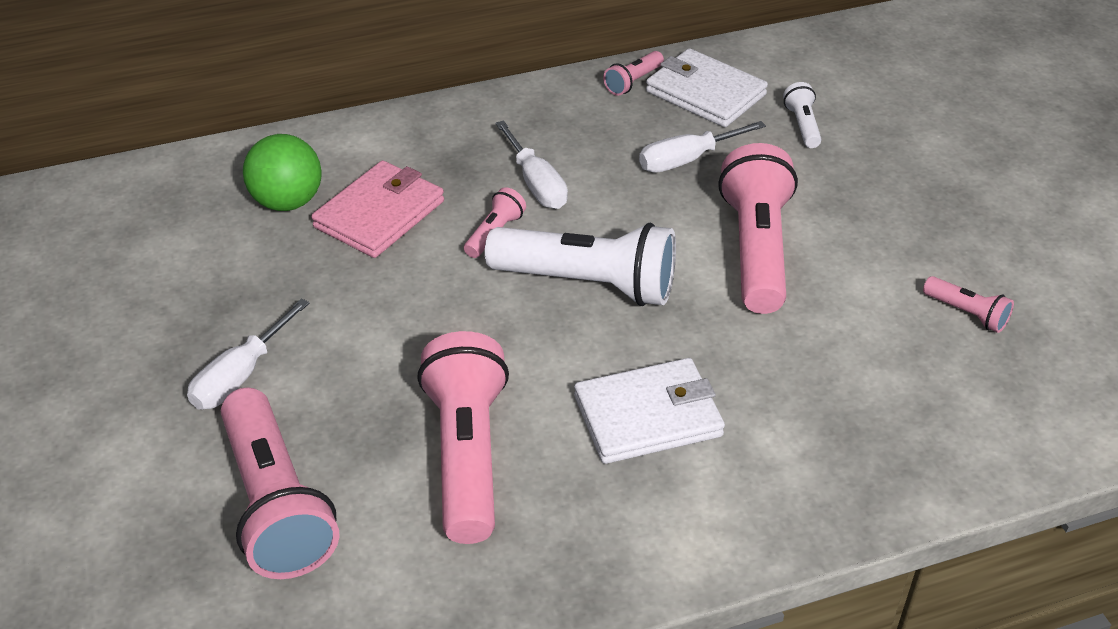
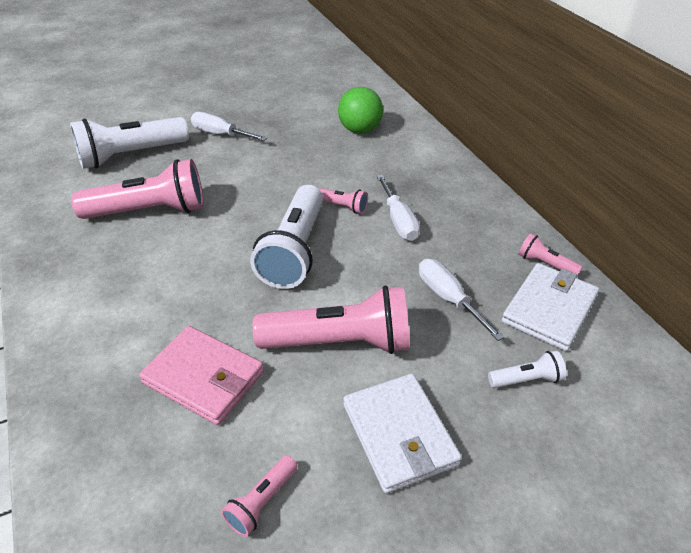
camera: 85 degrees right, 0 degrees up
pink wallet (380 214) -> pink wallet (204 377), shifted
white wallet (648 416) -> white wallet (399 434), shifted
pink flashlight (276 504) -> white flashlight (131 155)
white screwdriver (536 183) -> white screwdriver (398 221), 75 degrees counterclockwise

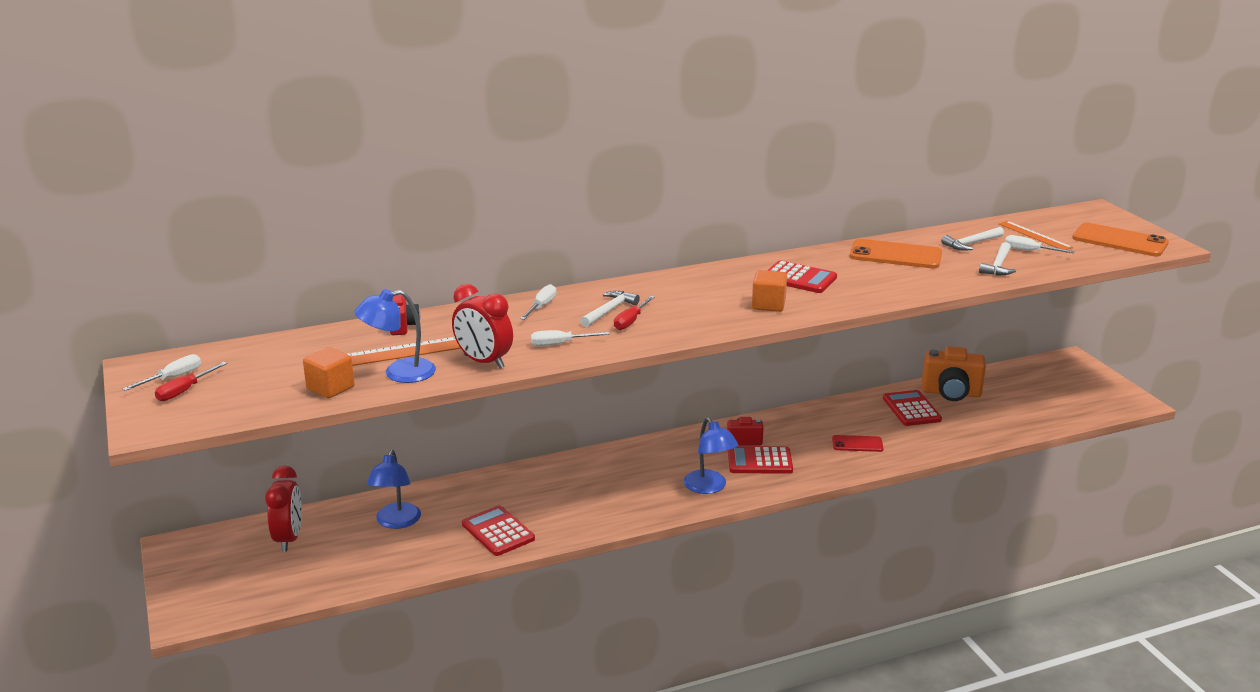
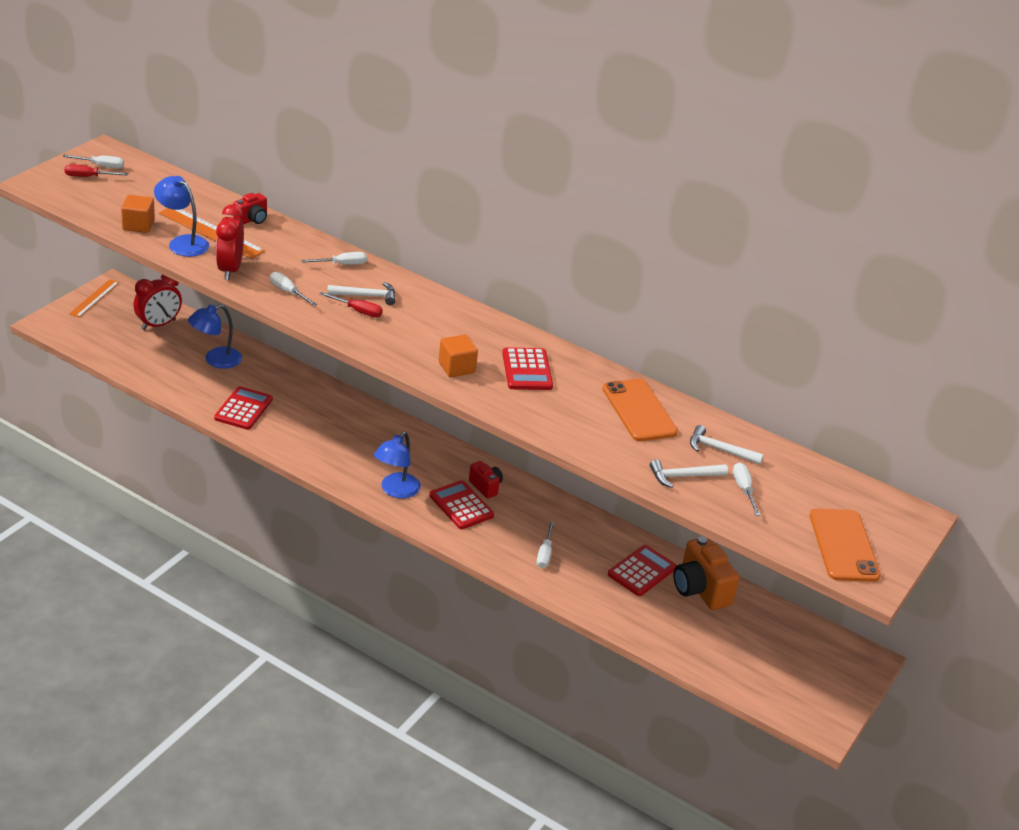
camera: 50 degrees right, 10 degrees up
orange ruler (1034 235) -> orange ruler (94 298), shifted
red phone (857 444) -> white screwdriver (545 554)
red screwdriver (631 321) -> red screwdriver (358 311), 150 degrees counterclockwise

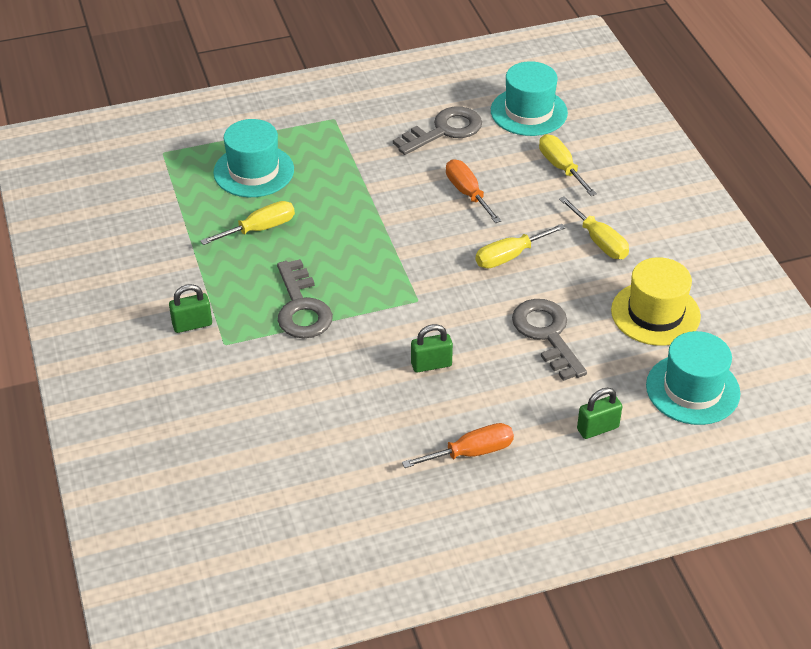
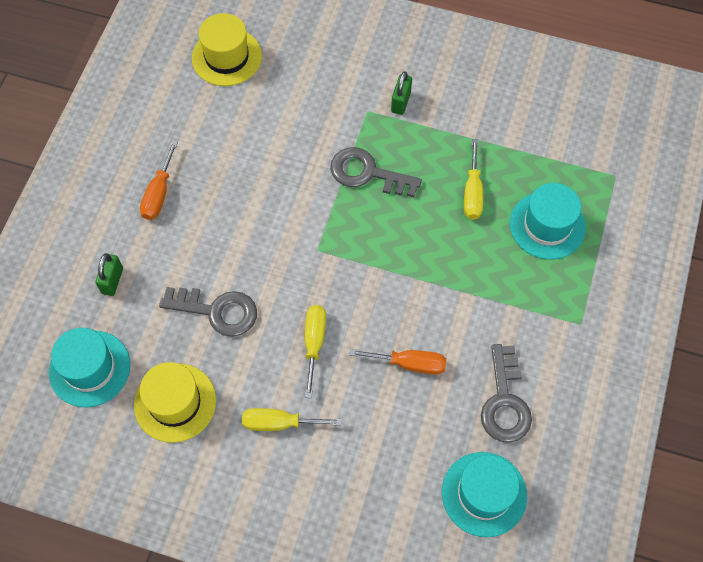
camera: 125 degrees right, 20 degrees up
green padlock (431 364) -> none
yellow screwdriver (561 167) -> none
none -> yellow hat (226 57)

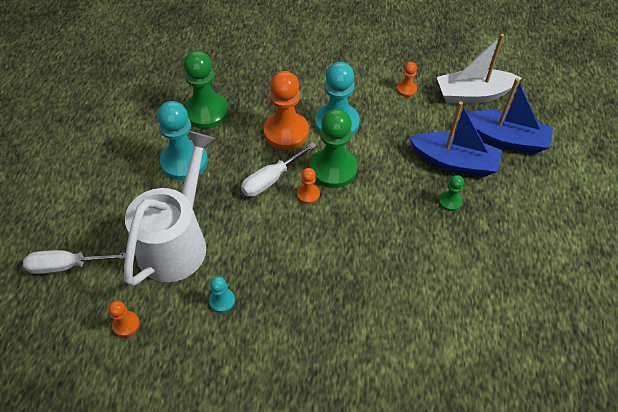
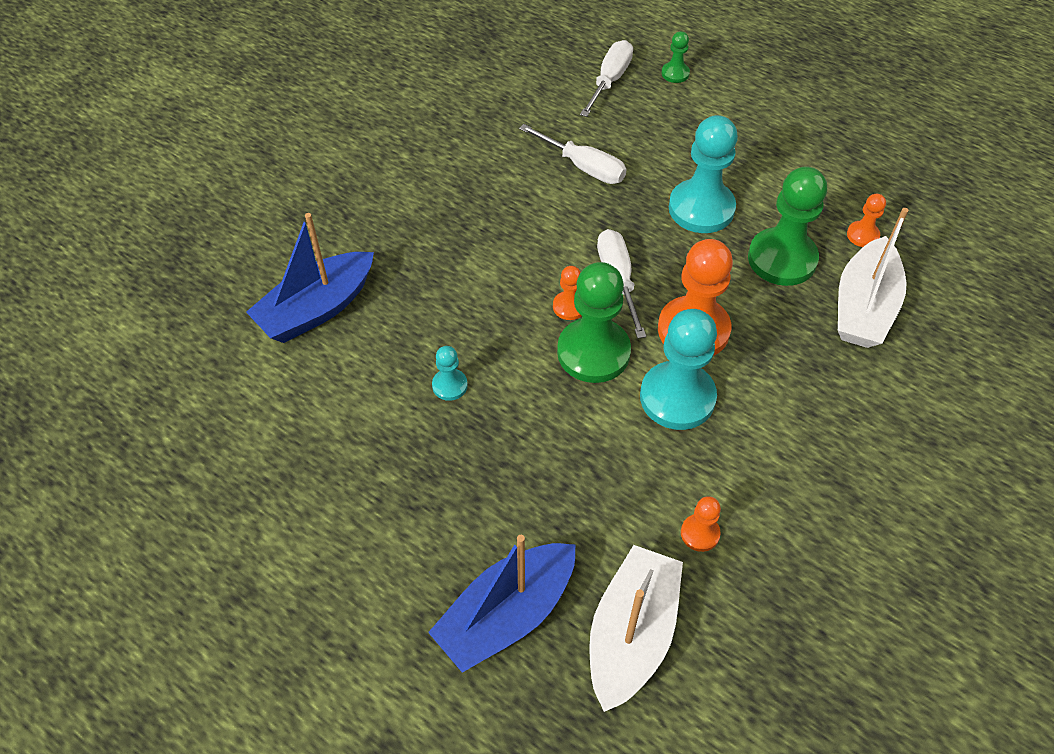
camera: 120 degrees right, 0 degrees up
none -> white boat (863 307)
orange pawn (126 324) -> orange pawn (862 235), shifted
turquoise pawn (222 301) -> turquoise pawn (449 385), shifted
blue boat (454 162) -> blue boat (317 309), shifted
green pawn (450 201) -> green pawn (675 73), shifted
white watering can (177 240) -> white screwdriver (583 167)

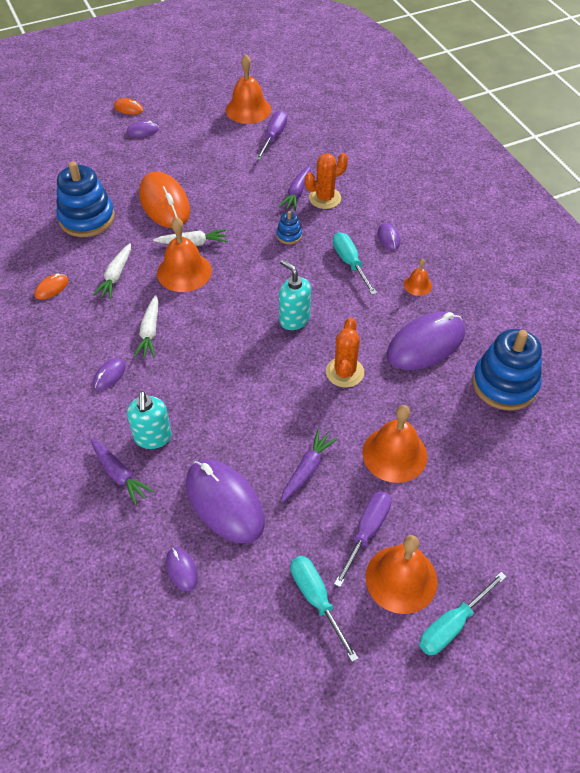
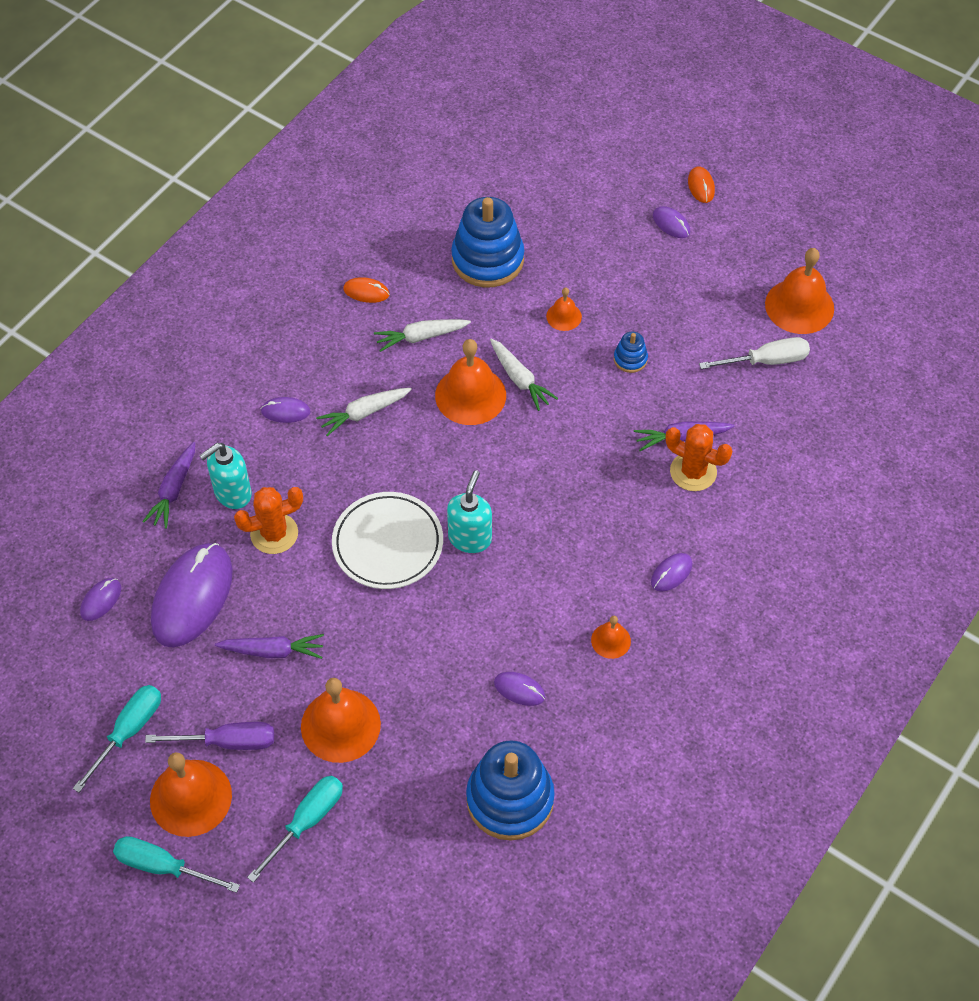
camera: 60 degrees right, 5 degrees up
none -> white plate (388 543)
blue stacking toy (289 235) -> blue stacking toy (630 359), shifted
orange cactus (344 372) -> orange cactus (274 534), shifted
turquoise screwdriver (350 263) -> turquoise screwdriver (307 821), shifted
orange mouse (164 203) -> orange bell (564 316)
purple screwdriver (273 137) -> white screwdriver (766 361)
purple mouse (426 344) -> purple mouse (519 689), x0.44

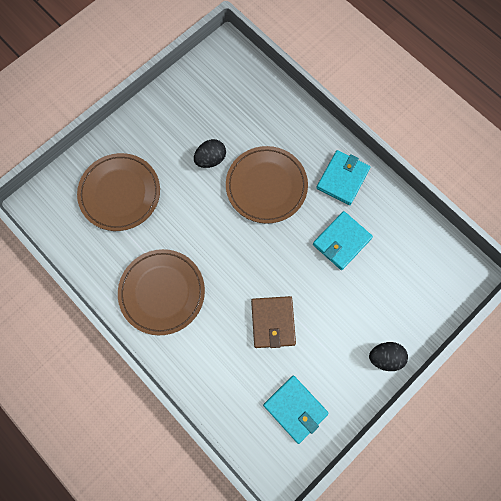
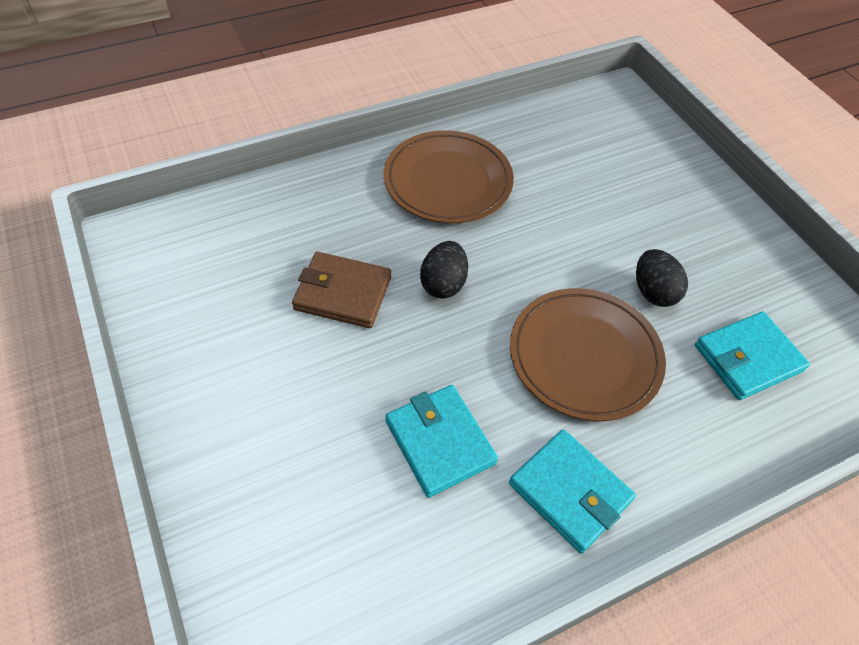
camera: 105 degrees right, 20 degrees down
brown plate (120 193) -> none
turquoise wallet (295 408) -> turquoise wallet (748 358), shifted
black egg (385 357) -> black egg (443 284), shifted

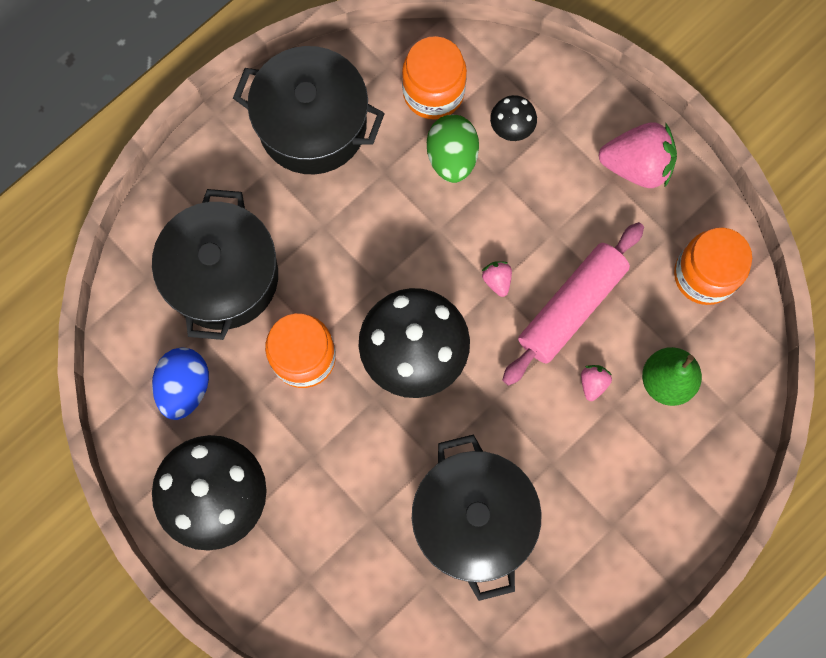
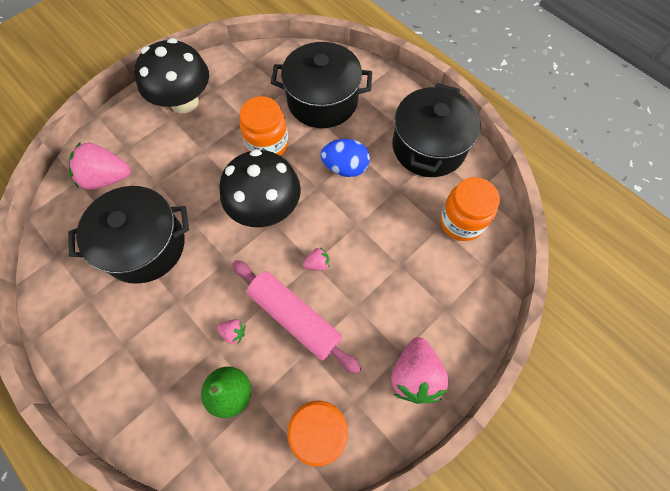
camera: 90 degrees right, 10 degrees down
green egg (452 157) -> none
black mushroom (511 127) -> none
none -> pink strawberry (107 178)
blue egg (185 387) -> blue egg (345 167), shifted

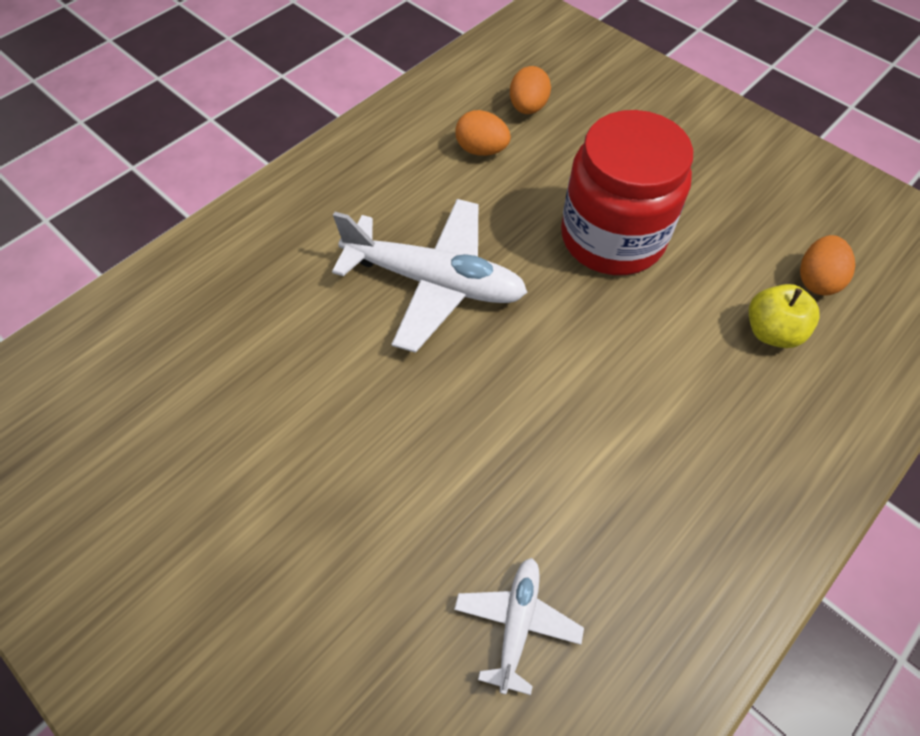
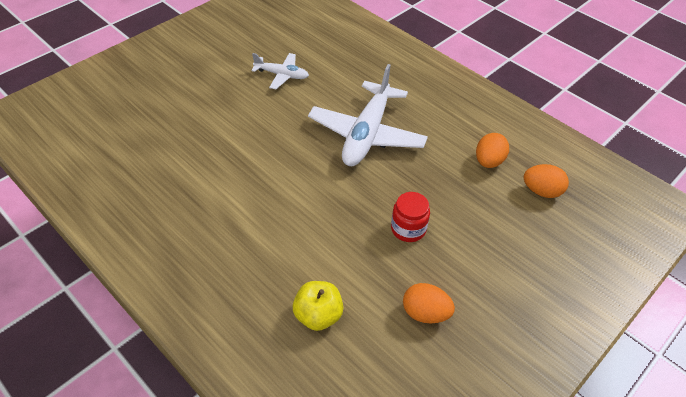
camera: 90 degrees right, 10 degrees down
white plane (517 623) -> white plane (282 75), shifted
orange egg (816 280) -> orange egg (425 313), shifted
red jar (612 237) -> red jar (408 229), x0.45

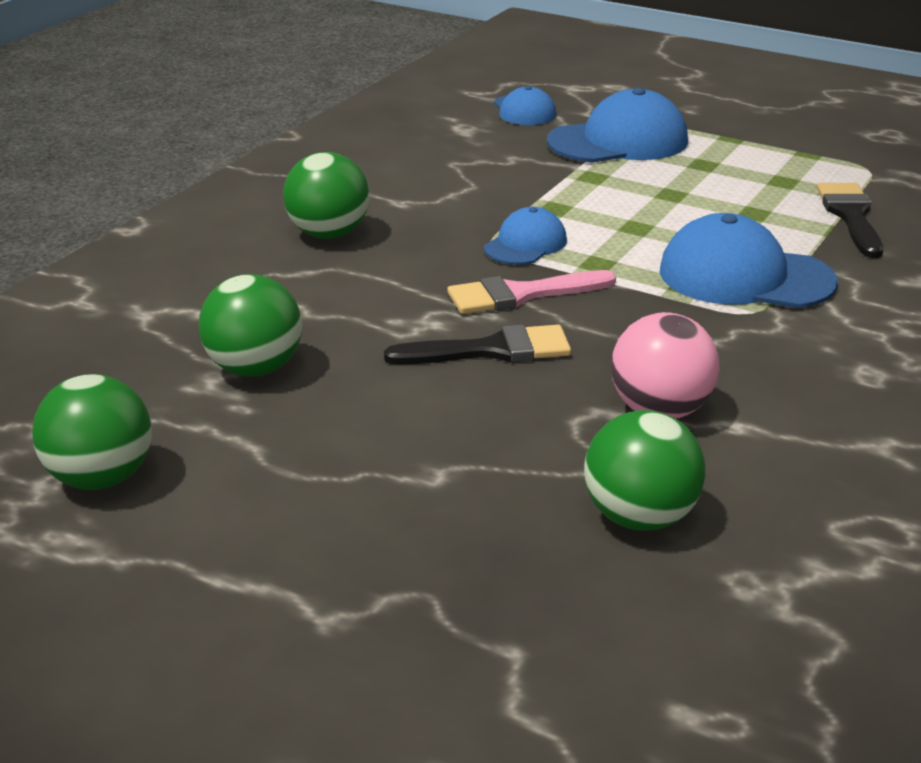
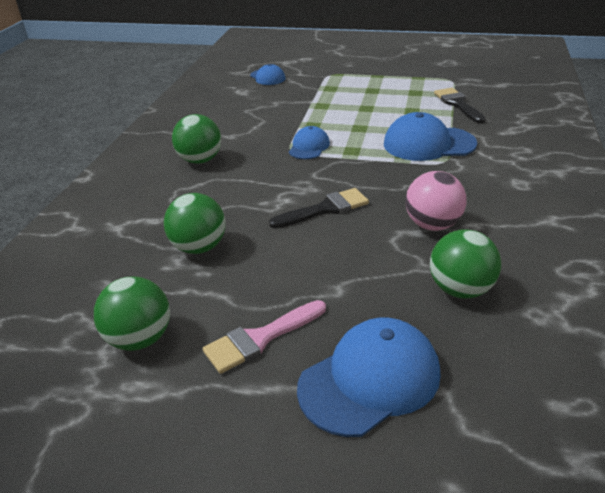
camera: 15 degrees left, 5 degrees up
pink brush (521 294) -> pink brush (260 338), shifted
blue cap (618 141) -> blue cap (370 380), shifted

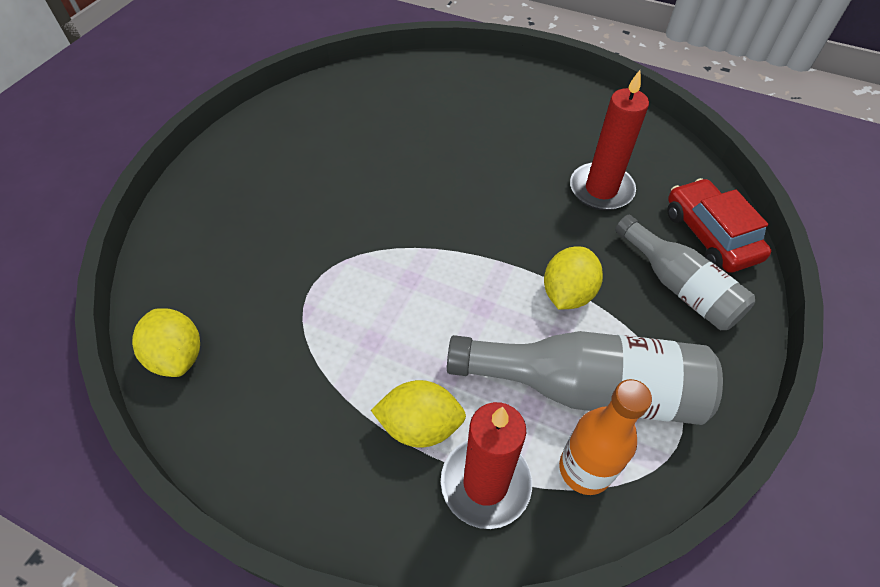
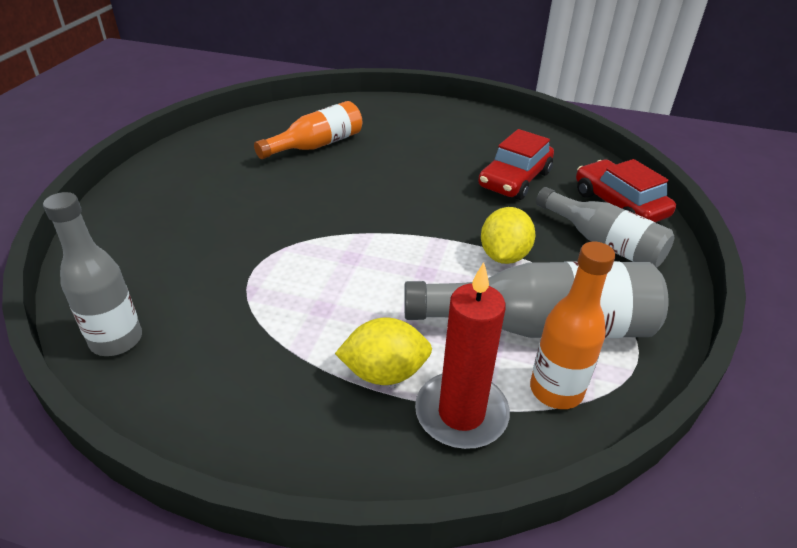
camera: 10 degrees left, 15 degrees down
none -> orange bottle (316 145)
yellow lemon (178 356) -> grey bottle (116 340)
red candle (601 189) -> red car (514 179)

